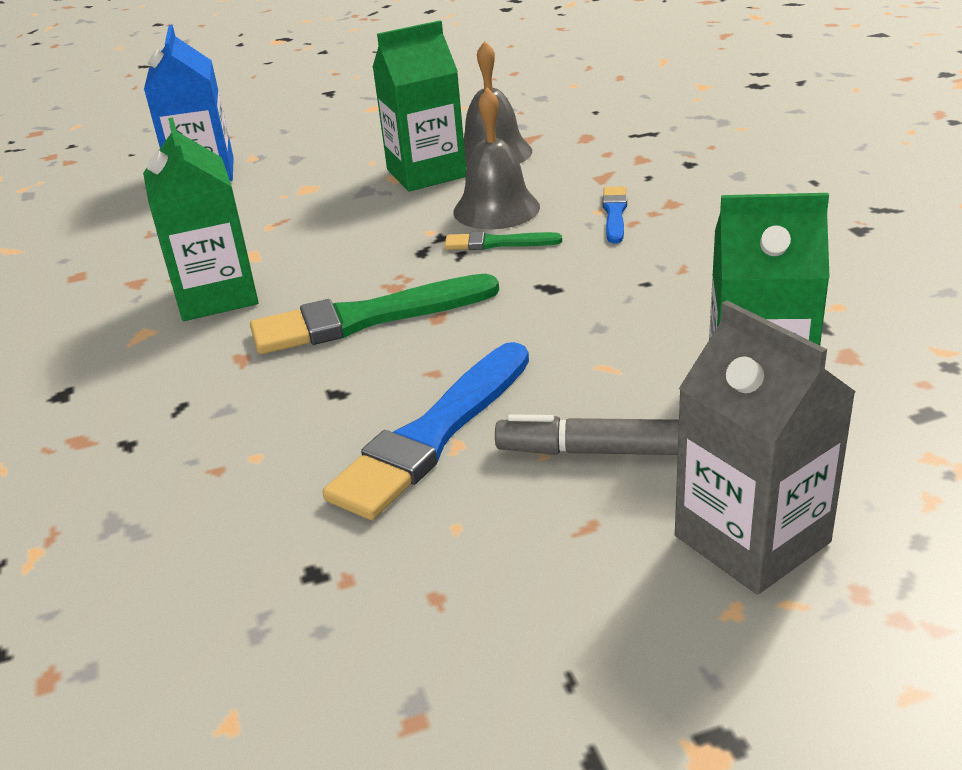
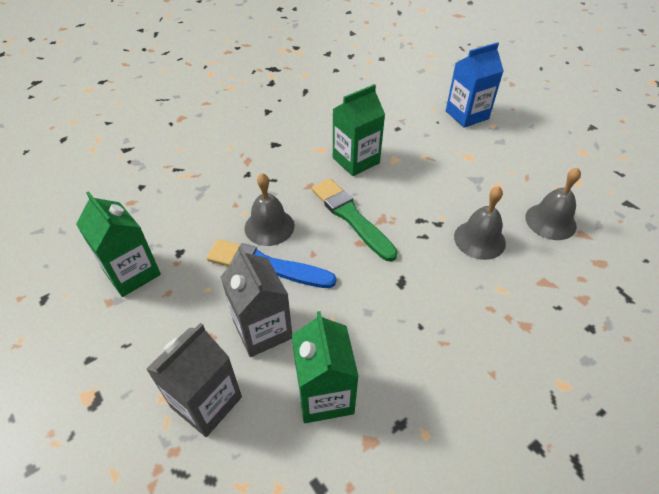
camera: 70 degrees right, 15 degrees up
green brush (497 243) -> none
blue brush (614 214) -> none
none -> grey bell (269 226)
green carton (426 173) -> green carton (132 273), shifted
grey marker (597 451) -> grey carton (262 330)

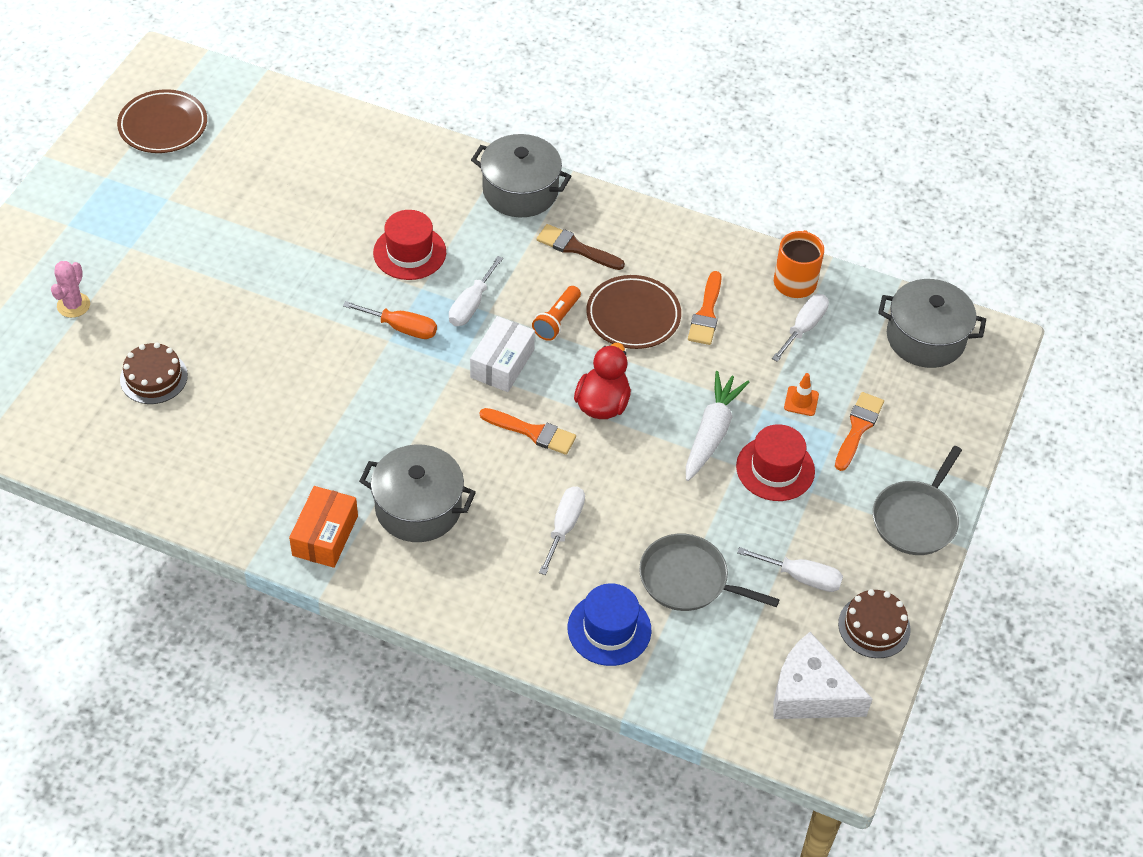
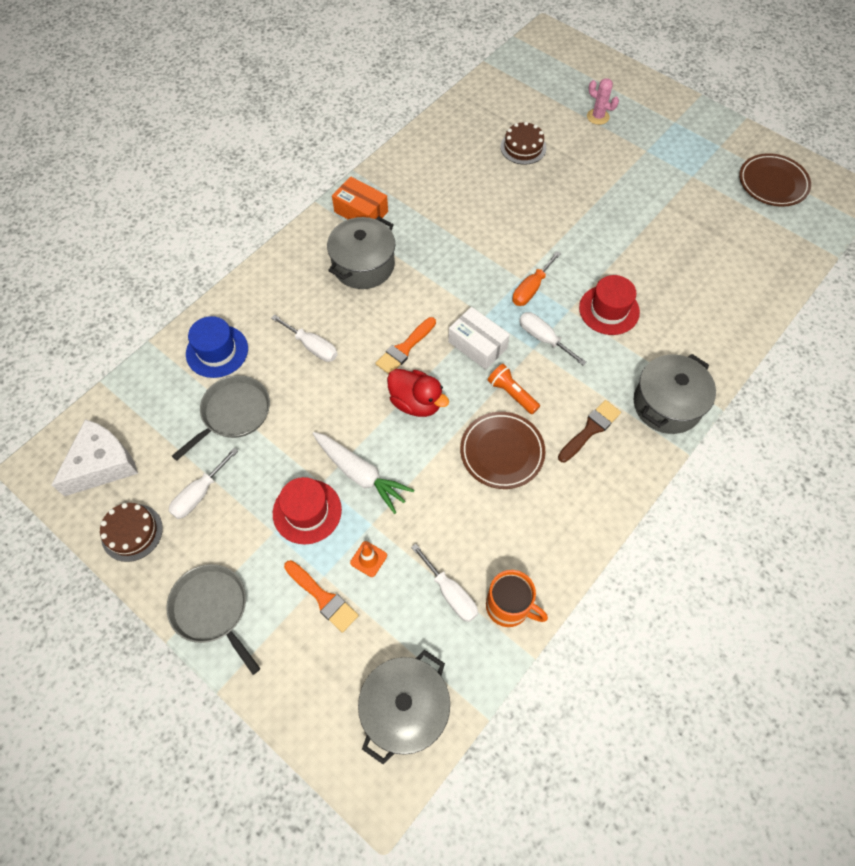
camera: 110 degrees right, 10 degrees up
orange brush (706 313) -> none

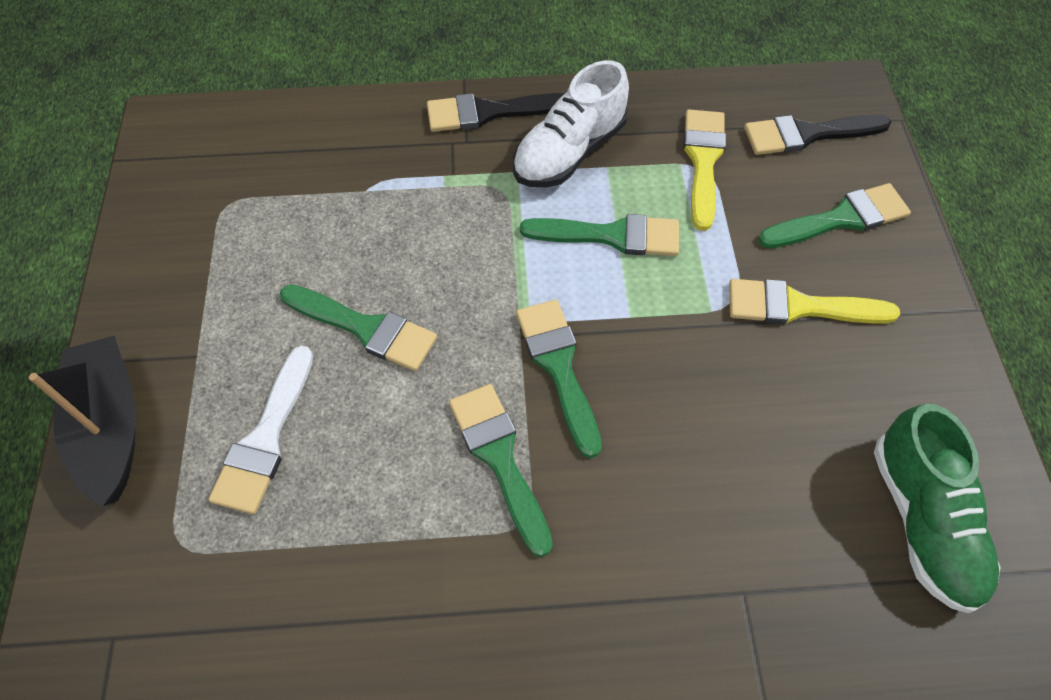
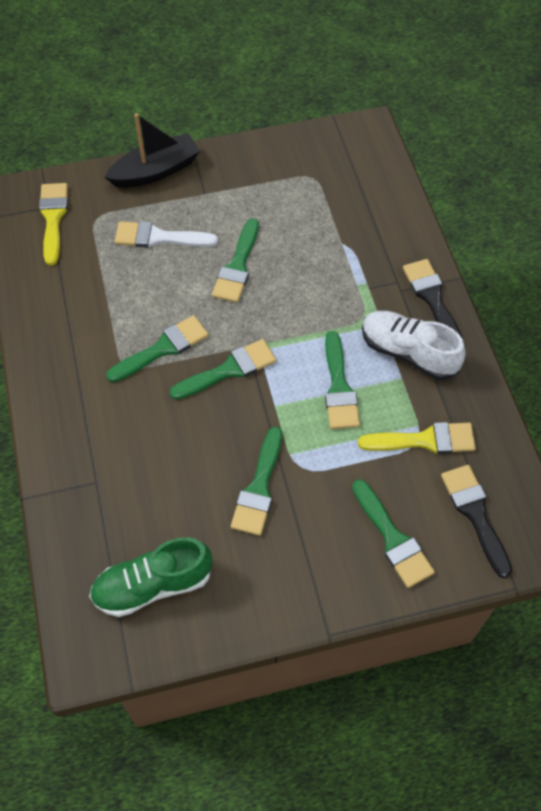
camera: 80 degrees right, 0 degrees up
none -> green brush (259 488)
yellow brush (798 306) -> yellow brush (53 218), shifted

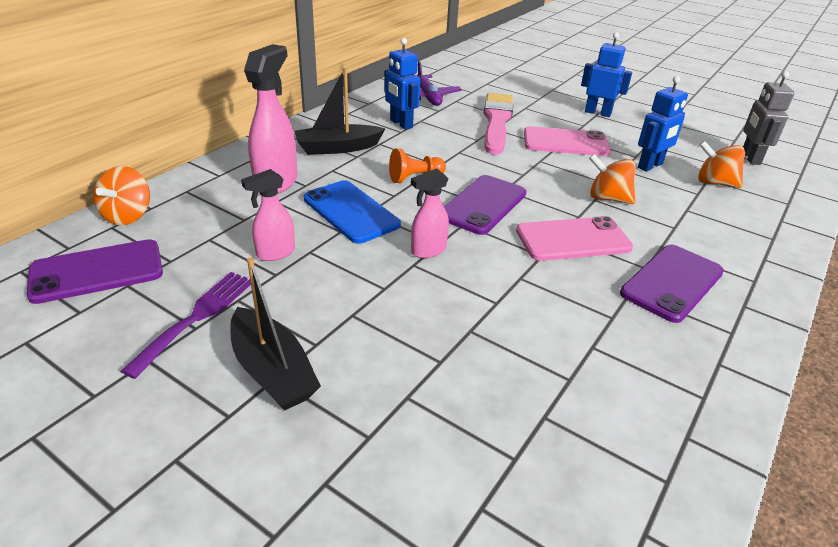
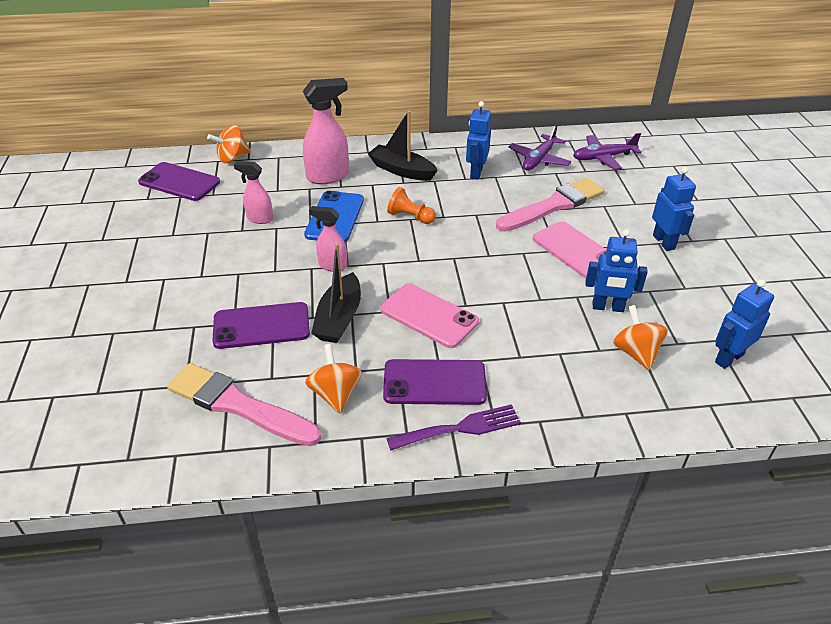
camera: 50 degrees right, 5 degrees up
none -> pink brush (238 405)
none -> purple plane (603 157)
purple fork (197 317) -> purple fork (460 428), shifted
black boat (272 371) -> black boat (339 318), shifted
purple phone (483 205) -> purple phone (261 326), shifted
orange spinning top (608 198) -> orange spinning top (335 394), shifted
grey robot (750 158) -> blue robot (728 358)

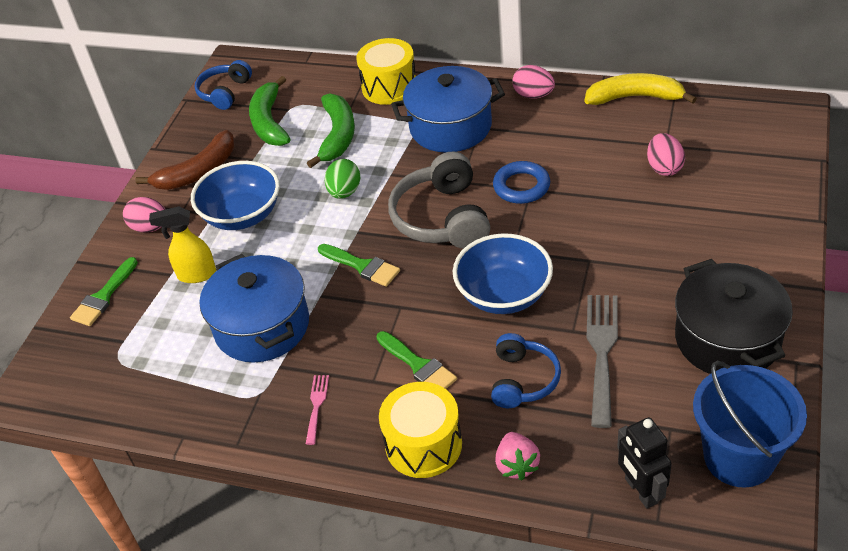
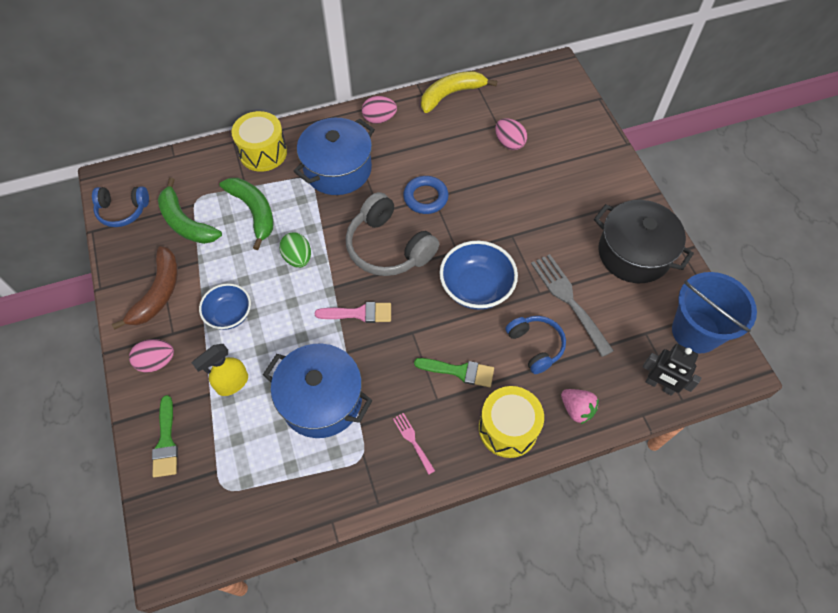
camera: 40 degrees left, 15 degrees up
green brush (362 266) -> pink brush (359 313)
blue headphones (225 92) -> blue headphones (123 211), 75 degrees counterclockwise
blue bowl (242 215) -> blue bowl (229 314), x0.65

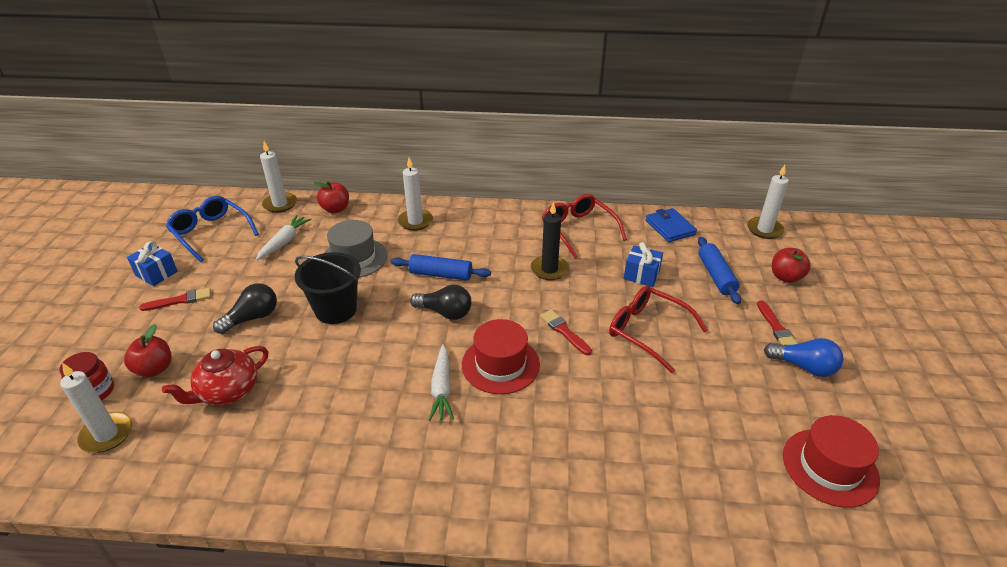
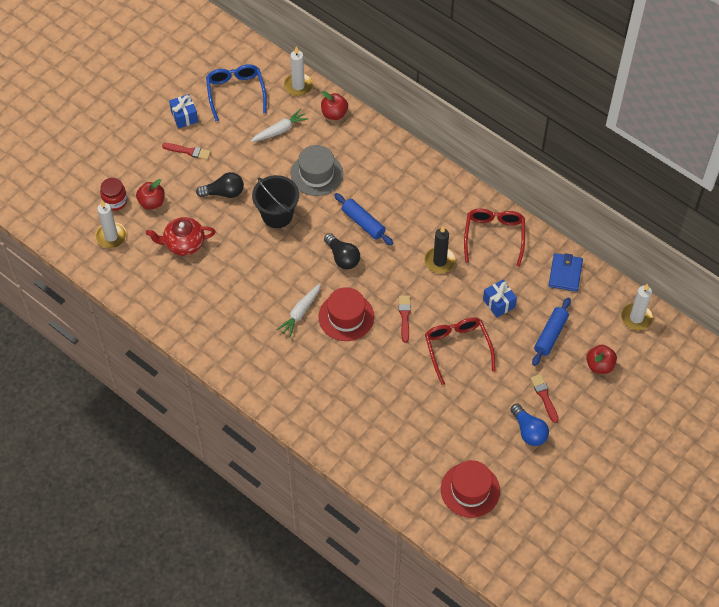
camera: 35 degrees right, 20 degrees up
white candle (415 221) -> none
red brush (776 328) -> red brush (544 396), 135 degrees clockwise

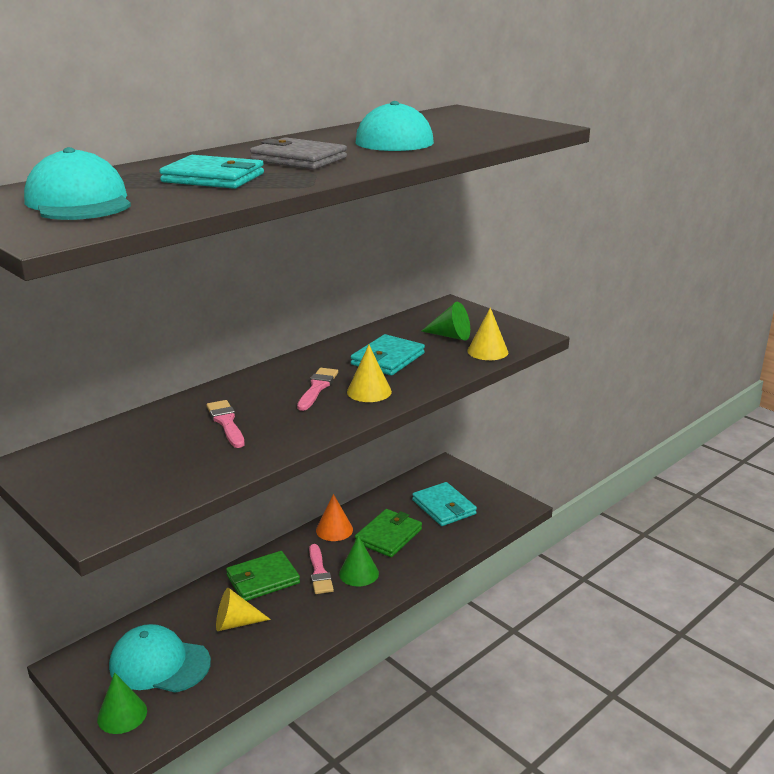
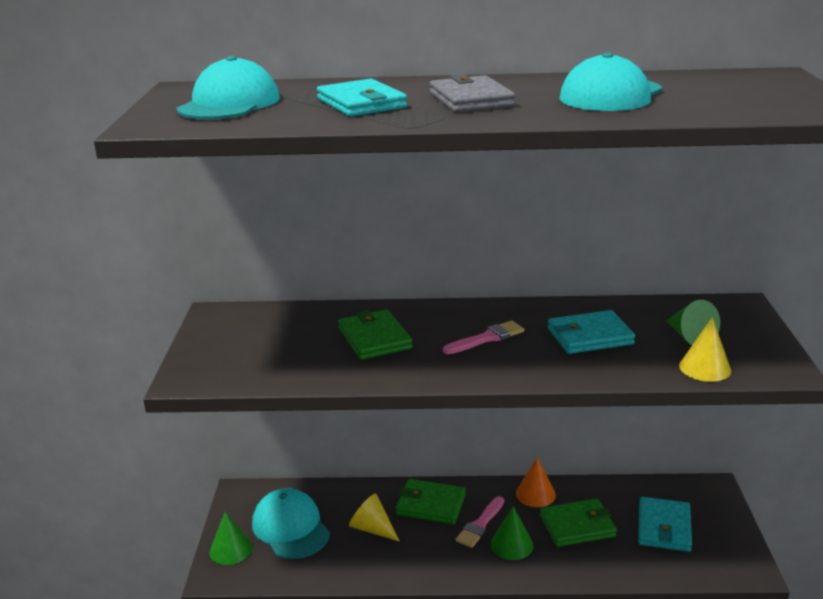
camera: 45 degrees right, 0 degrees up
yellow cone (369 391) -> none
pink brush (226 422) -> green wallet (374 338)

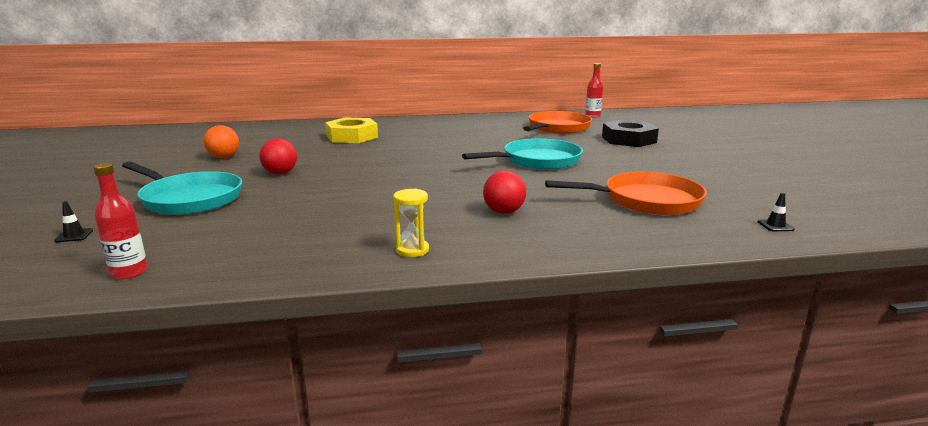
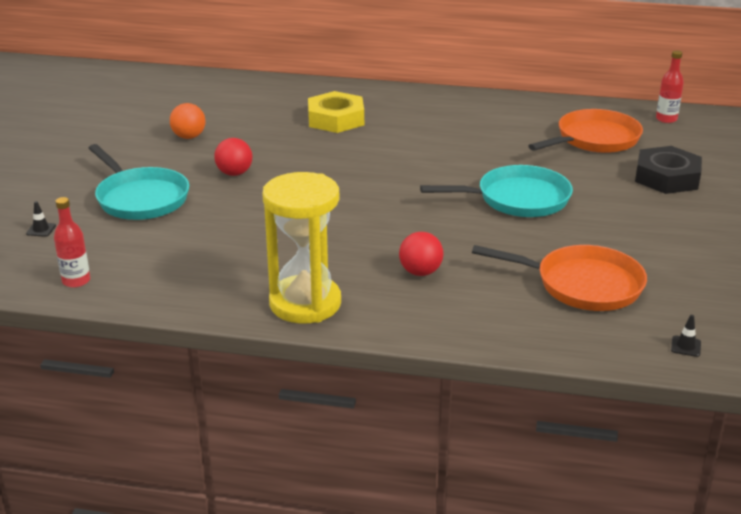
camera: 20 degrees right, 10 degrees up
yellow hourglass (412 250) -> yellow hourglass (305 303), x2.35

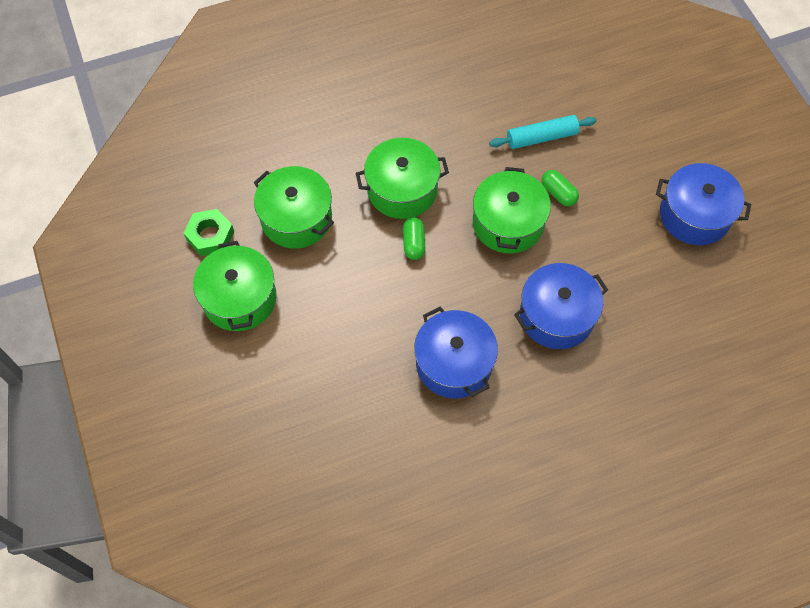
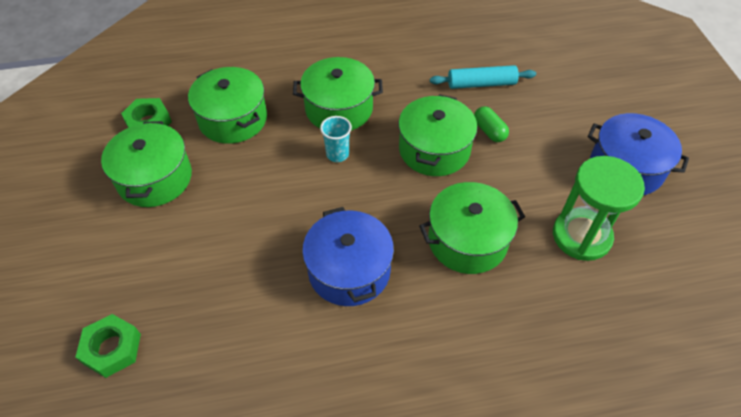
camera: 10 degrees right, 10 degrees down
none -> green nut (112 348)
none -> green hourglass (581 236)
green capsule (413 243) -> turquoise cup (337 154)
blue pot (556 316) -> green pot (467 240)

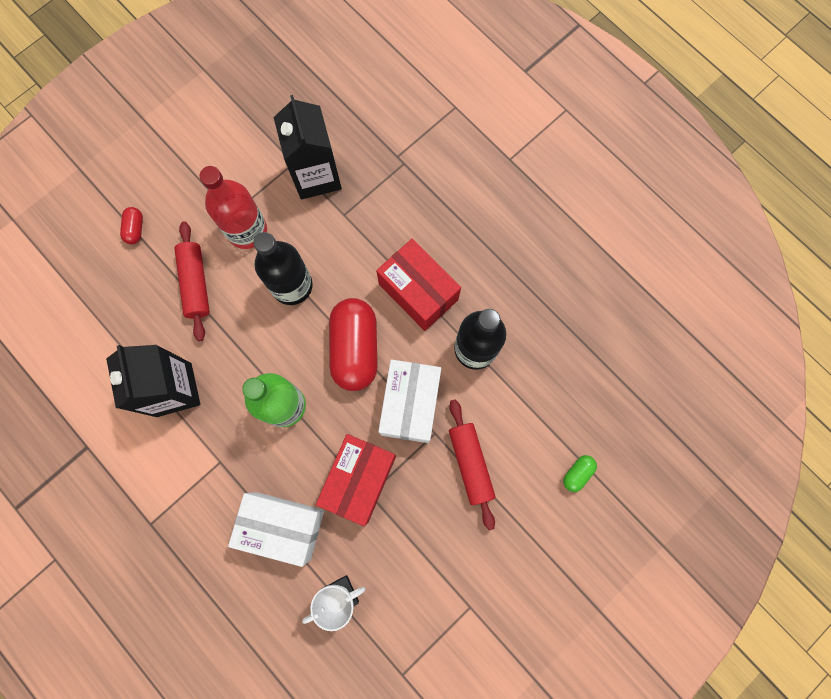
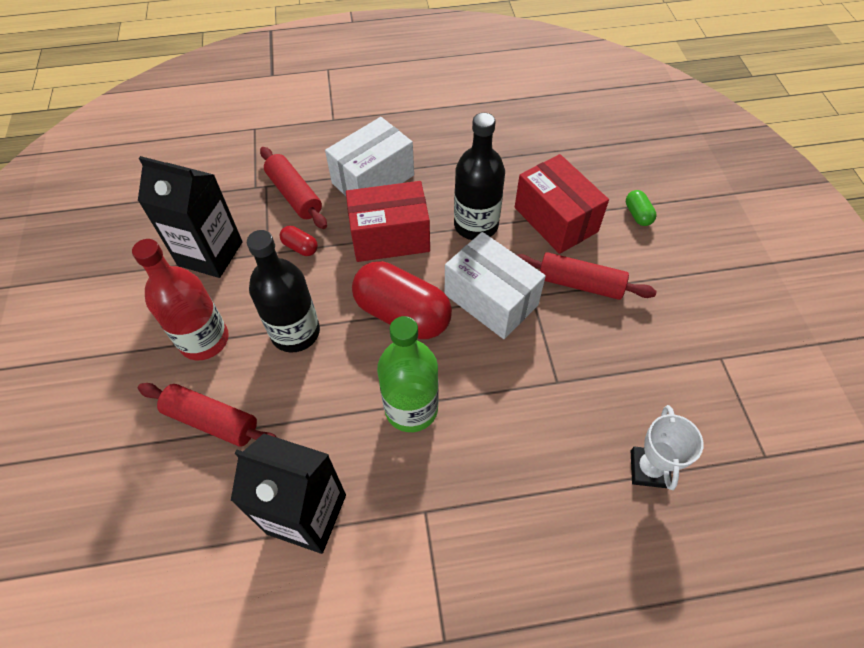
camera: 55 degrees left, 20 degrees down
none -> red rolling pin (294 195)
red capsule (135 229) -> red capsule (300 247), shifted
white box (283 526) -> white box (373 179), shifted
red box (359 479) -> red box (555 219), shifted

